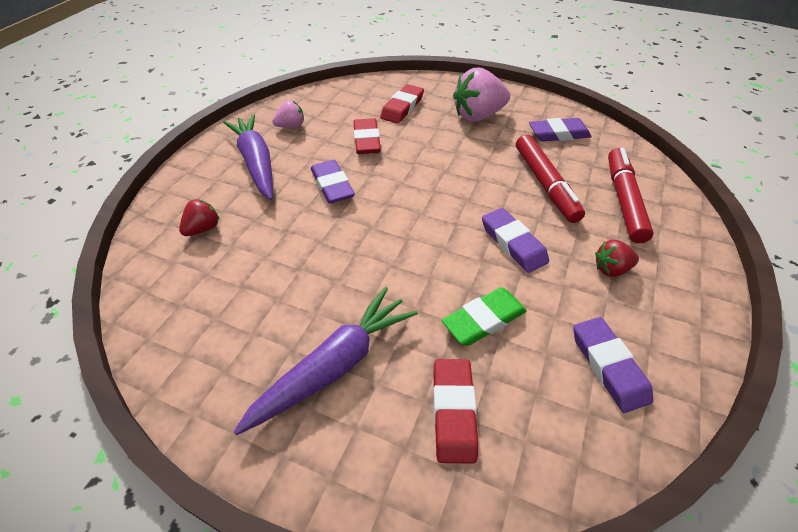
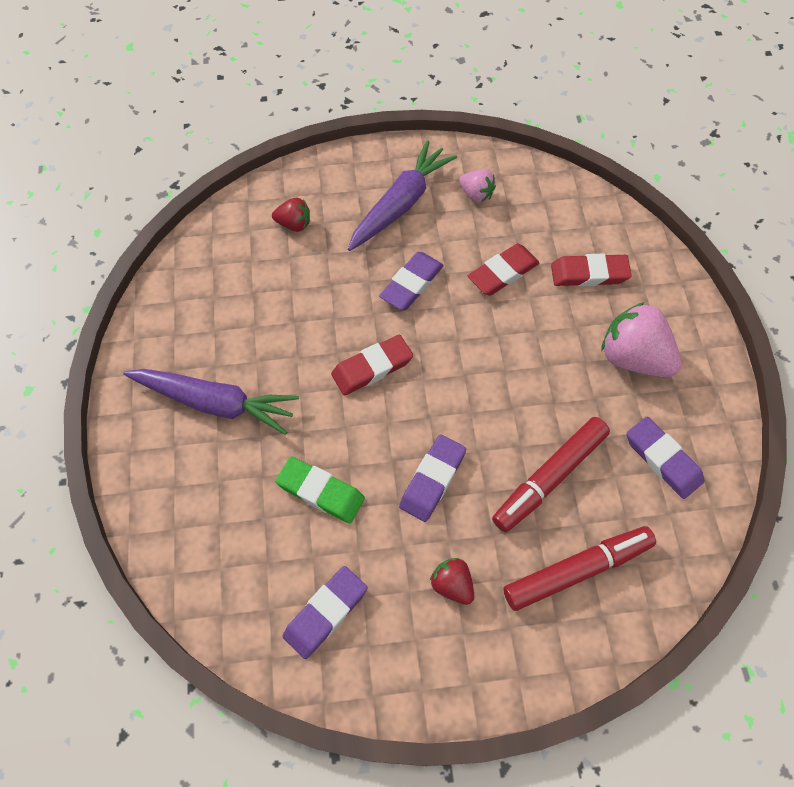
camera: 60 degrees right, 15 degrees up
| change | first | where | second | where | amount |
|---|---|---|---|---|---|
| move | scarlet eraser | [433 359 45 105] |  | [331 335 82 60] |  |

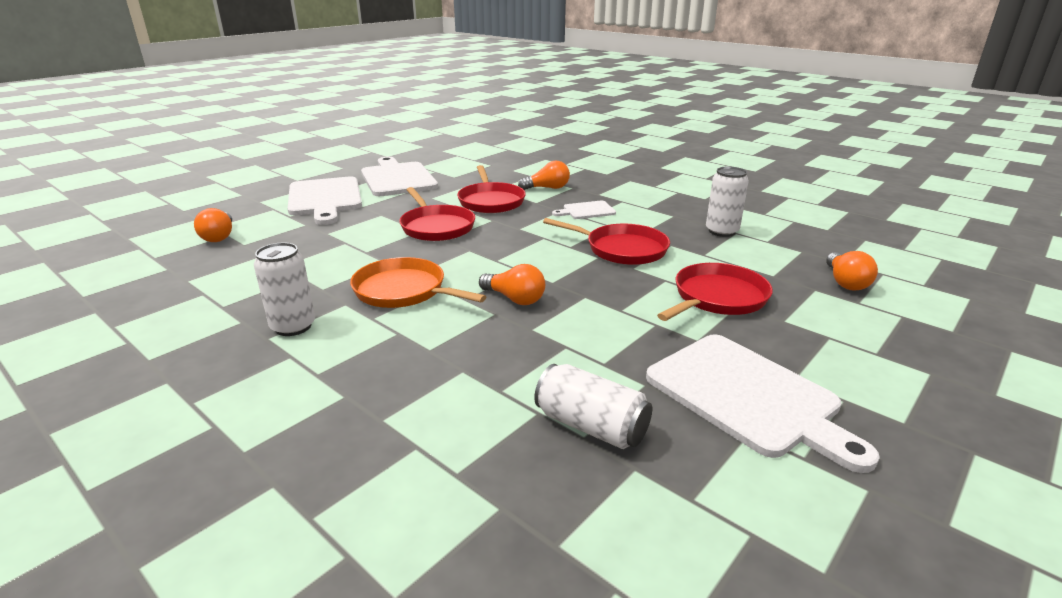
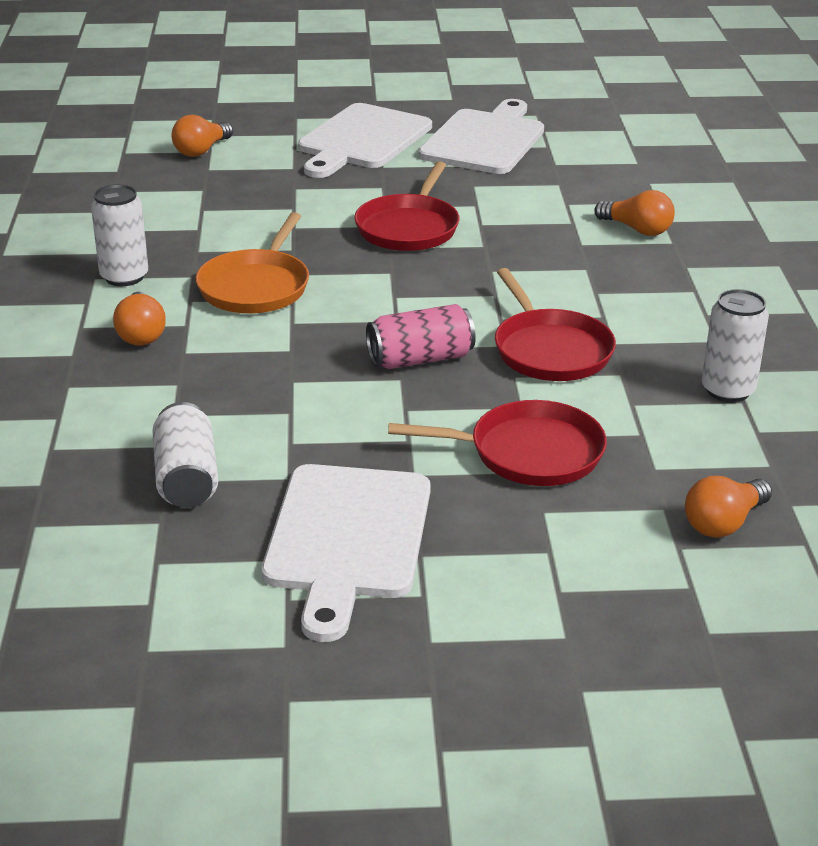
camera: 45 degrees right, 5 degrees up
| change | first | where | second | where | amount |
|---|---|---|---|---|---|
| rotate | bright orange frying pan | [350 257 137 51] |  | [196 212 113 101] | 150 degrees counterclockwise |
| delete | scarlet frying pan | [457 165 69 48] |  |  |  |
| move | bright orange light bulb | [479 264 66 41] |  | [113 292 53 54] |  |
| delete | pure white cutting board | [552 201 64 18] |  |  |  |
| insert |  |  | rose-pink tin | [366 304 110 65] |  |

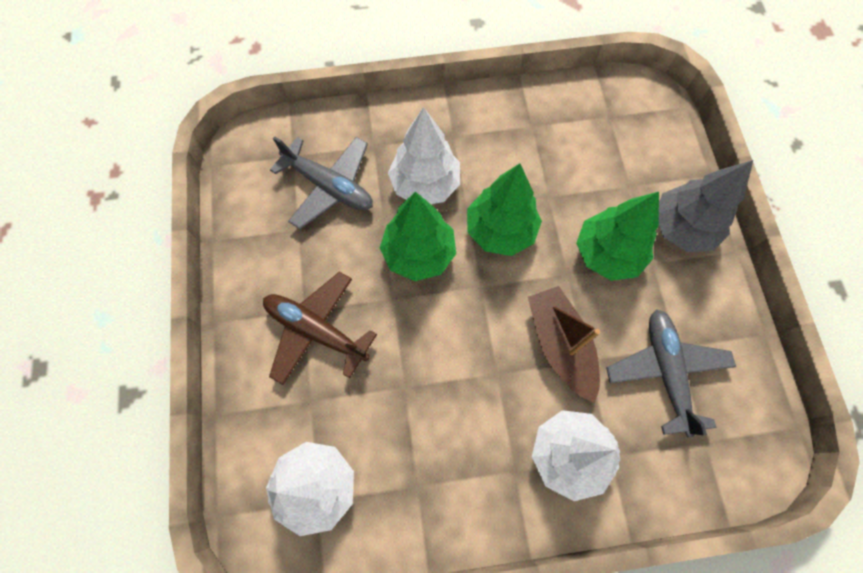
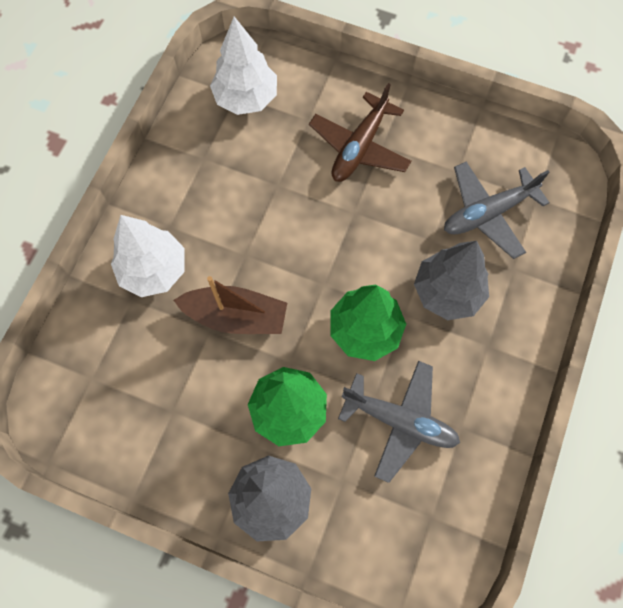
camera: 120 degrees right, 0 degrees up
| change | first | where | second | where | amount |
|---|---|---|---|---|---|
| rotate | russet aeroplane | [263 272 114 113] |  | [309 83 102 99] | 150 degrees clockwise |
| delete | leaf-green fir tree | [380 192 76 89] |  |  |  |
| recolor | pure white fir tree | [388 107 72 97] | grey fir tree | [414 241 75 79] |  |
| move | grey aeroplane | [606 309 130 128] |  | [338 361 122 122] |  |

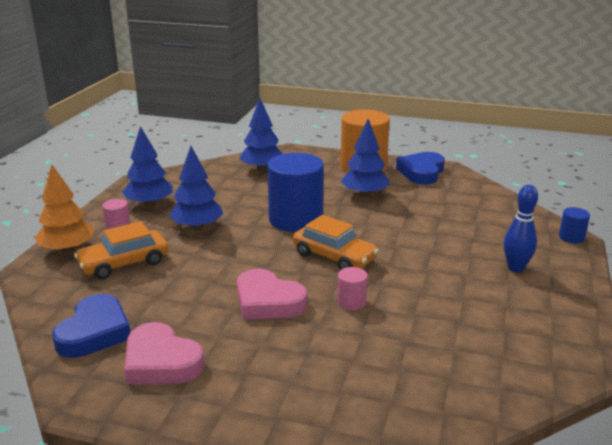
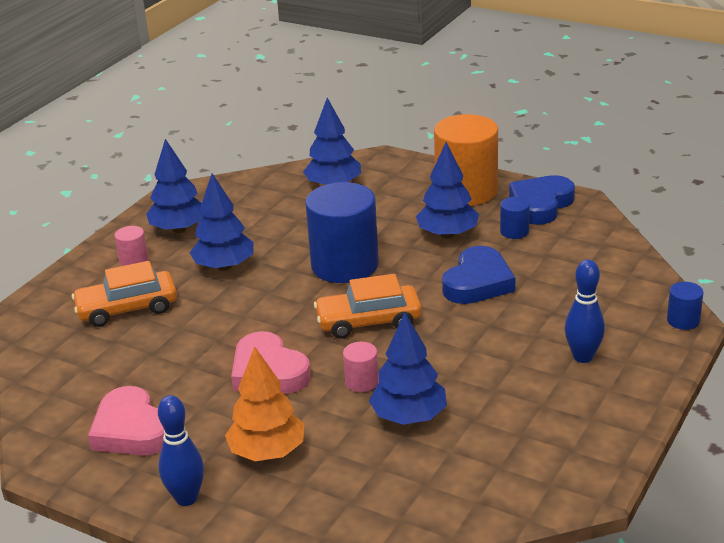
camera: 15 degrees right, 5 degrees up
| change | first | where | second | where | amount |
|---|---|---|---|---|---|
| move | bright orange fir tree | [35 164 59 89] |  | [225 346 80 115] |  |
| move | blue heart shape | [52 294 78 64] |  | [442 246 73 58] |  |
| rotate | bright orange toy car | [293 215 86 55] |  | [314 274 108 65] | 120 degrees clockwise |
| insert |  |  | blue bowling pin | [158 395 46 111] |  |
| insert |  |  | blue fir tree | [369 312 78 113] |  |
| insert |  |  | blue solid cylinder | [500 197 30 42] |  |

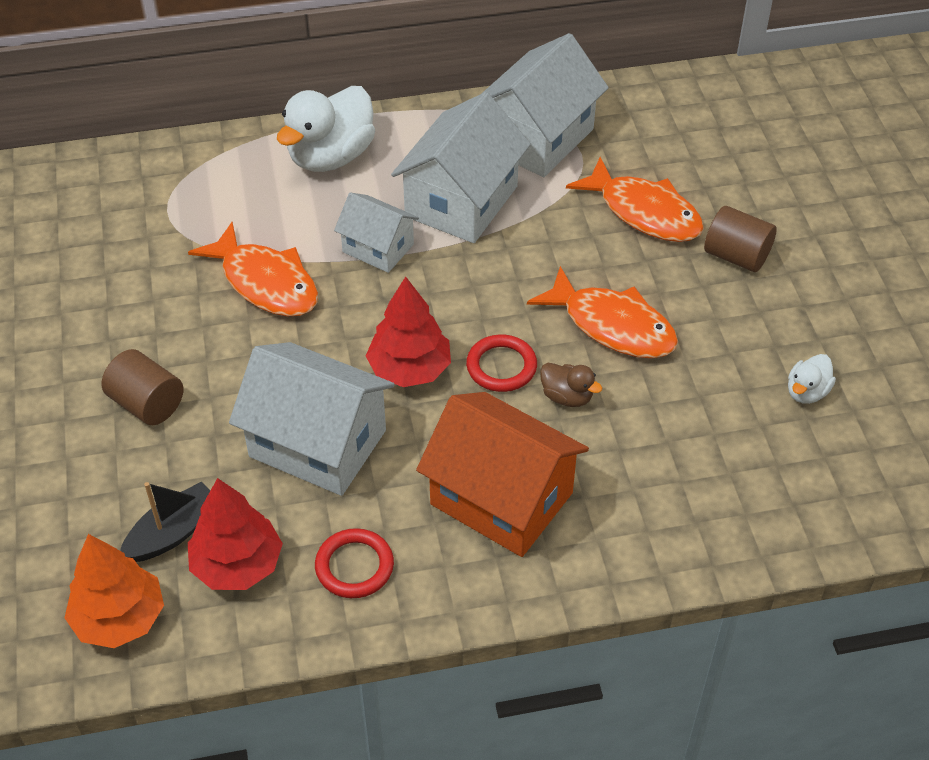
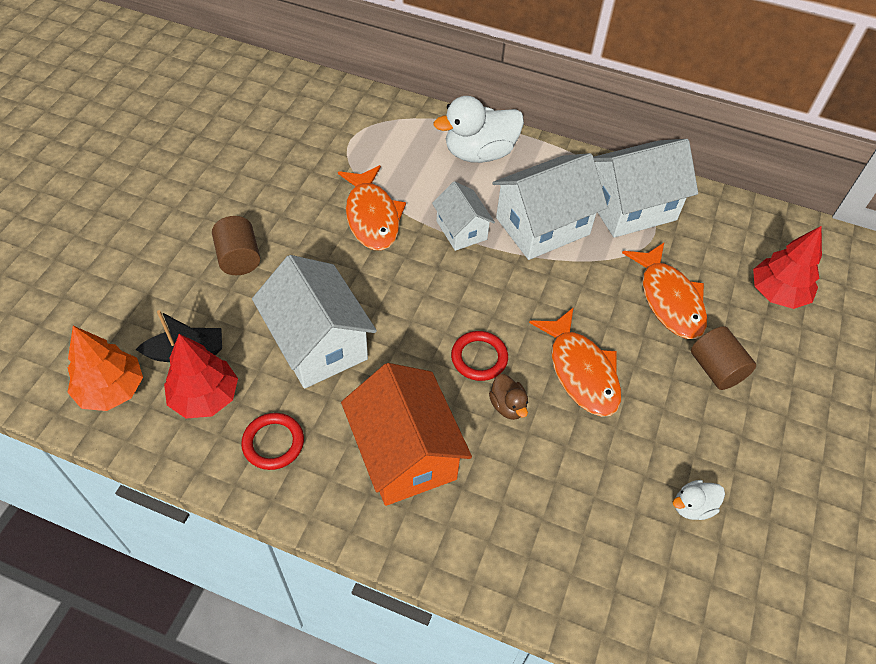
camera: 30 degrees right, 5 degrees up
| change | first | where | second | where | amount |
|---|---|---|---|---|---|
| move | scarlet fir tree | [366 276 85 111] |  | [753 226 69 83] |  |

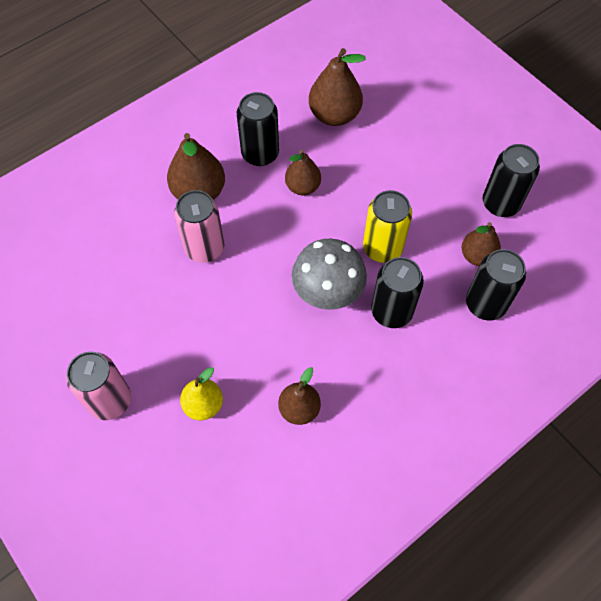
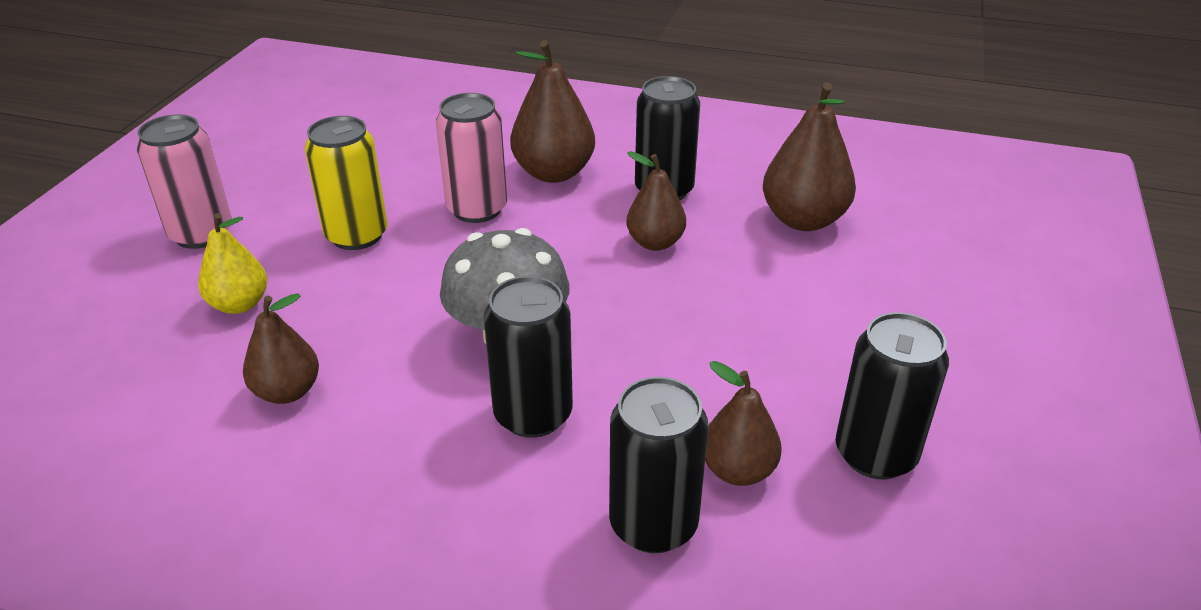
camera: 55 degrees right, 25 degrees down
| change | first | where | second | where | amount |
|---|---|---|---|---|---|
| move | golden tin | [363 190 49 73] |  | [305 116 83 134] |  |

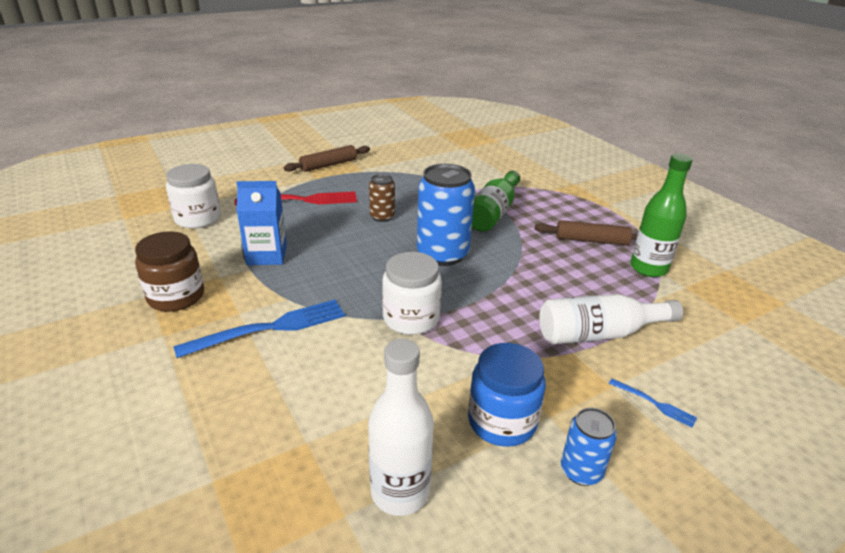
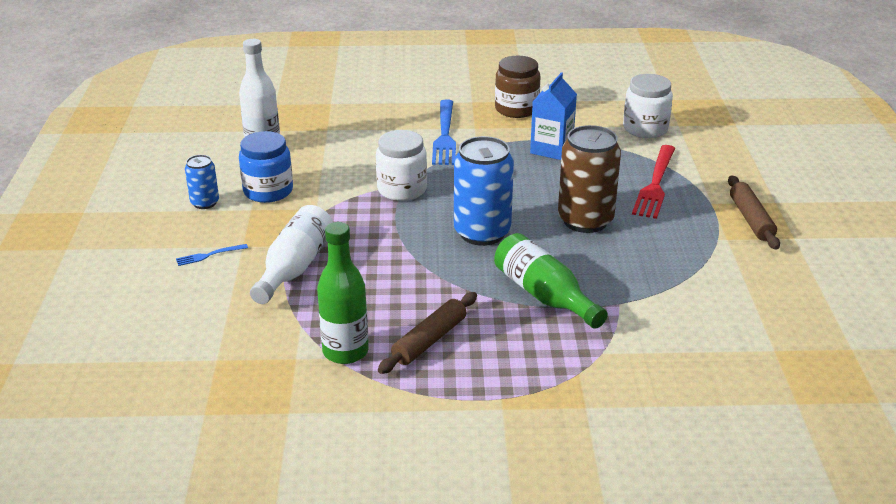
camera: 120 degrees right, 0 degrees up
| change | first | where | second | where | amount |
|---|---|---|---|---|---|
| resize | russet tin | [369 174 26 48] |  | [558 125 63 108] | x1.90 |

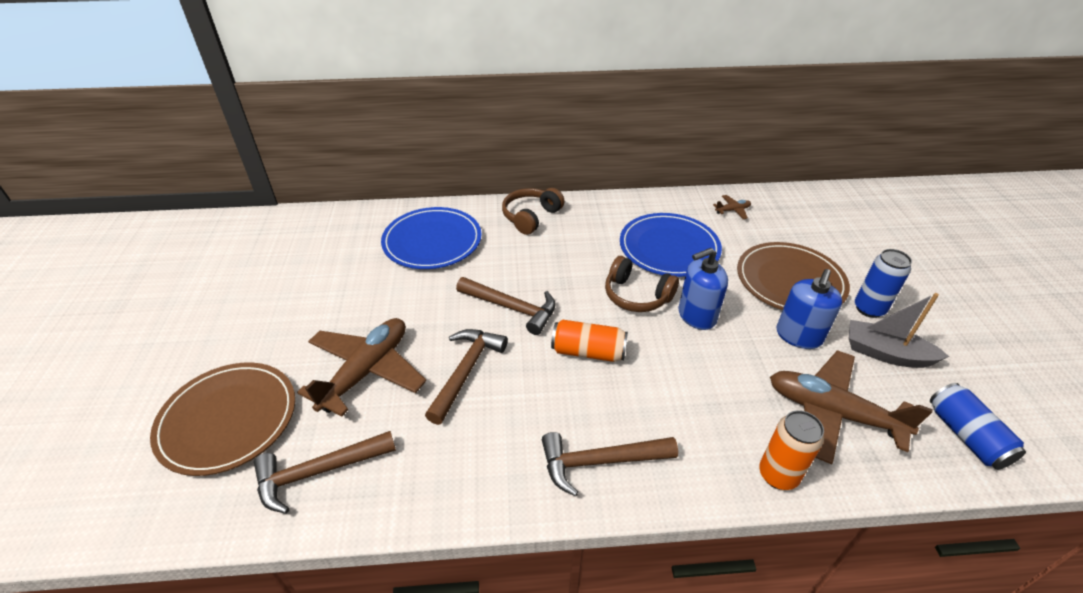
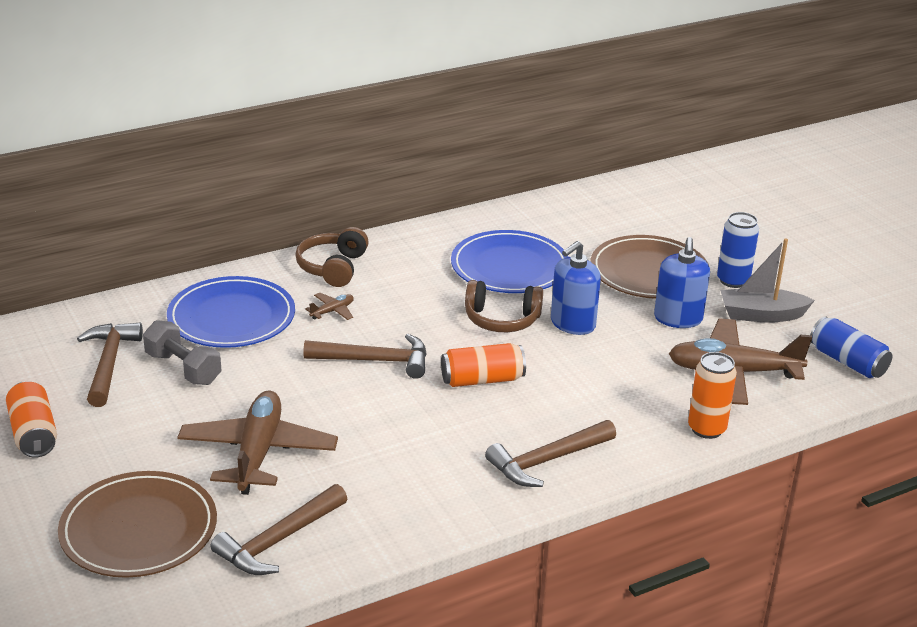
camera: 25 degrees left, 10 degrees down
| change | first | where | second | where | amount |
|---|---|---|---|---|---|
| move | russet hammer | [425 329 83 96] |  | [77 323 66 84] |  |
| move | russet aeroplane | [713 195 38 24] |  | [305 293 49 27] |  |
| insert |  |  | bright orange tin | [6 381 51 77] |  |
| insert |  |  | grey hand weight | [143 320 78 65] |  |

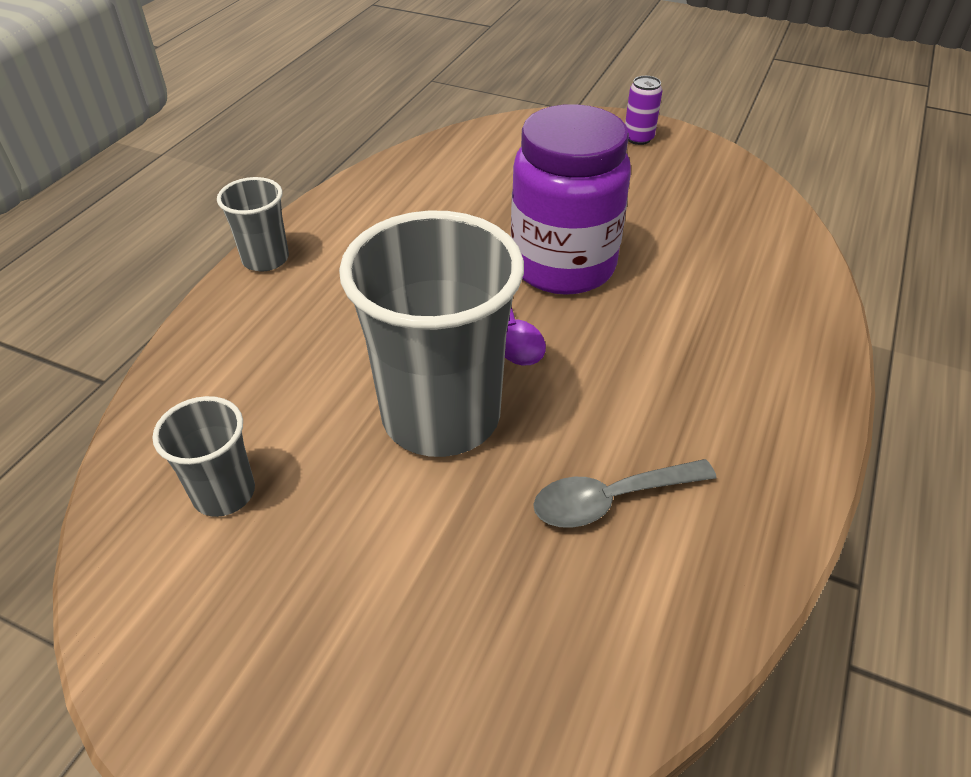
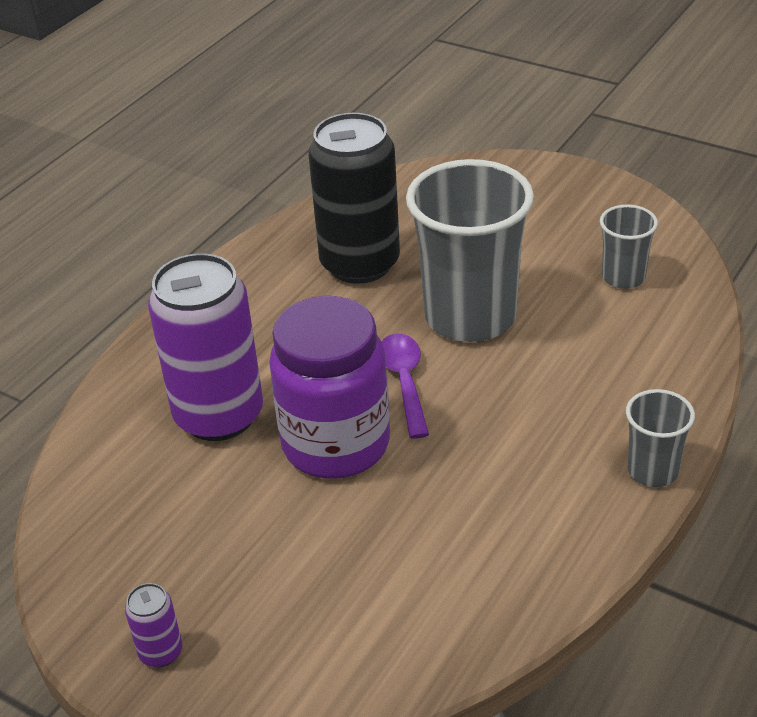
camera: 170 degrees left, 5 degrees down
| change | first | where | second | where | amount |
|---|---|---|---|---|---|
| replace | grey teaspoon | [533 459 183 69] | black tin | [308 113 92 171] |  |
| insert |  |  | purple tin | [148 253 115 188] |  |

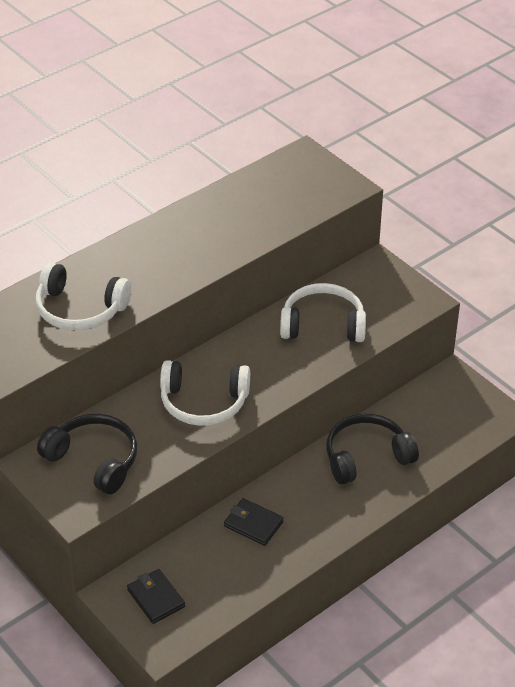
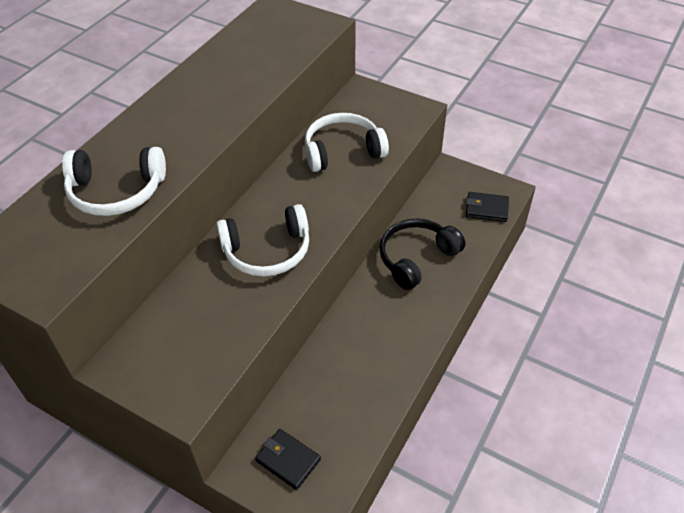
camera: 20 degrees left, 5 degrees up
| change | first | where | second | where | amount |
|---|---|---|---|---|---|
| delete | black headset | [37 414 100 80] |  |  |  |
| move | black wallet | [224 498 60 48] |  | [466 192 43 30] |  |

